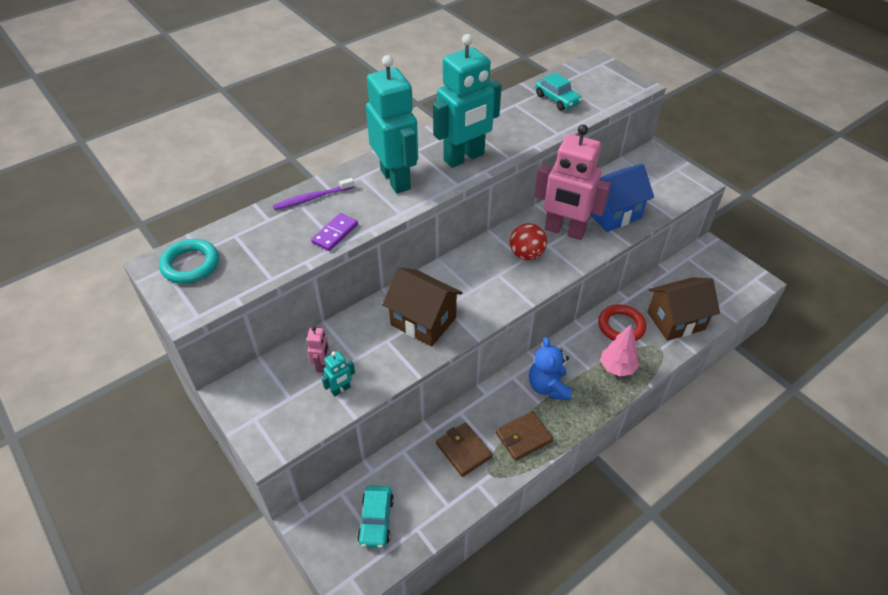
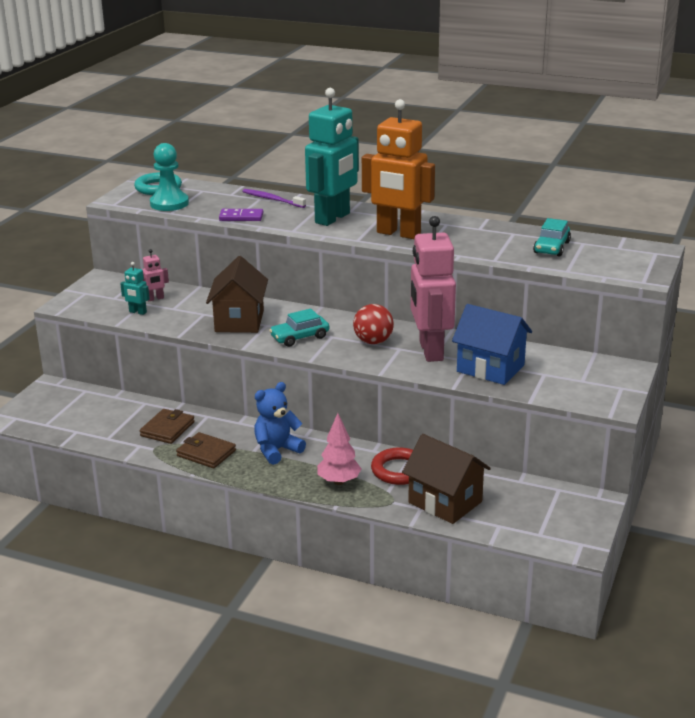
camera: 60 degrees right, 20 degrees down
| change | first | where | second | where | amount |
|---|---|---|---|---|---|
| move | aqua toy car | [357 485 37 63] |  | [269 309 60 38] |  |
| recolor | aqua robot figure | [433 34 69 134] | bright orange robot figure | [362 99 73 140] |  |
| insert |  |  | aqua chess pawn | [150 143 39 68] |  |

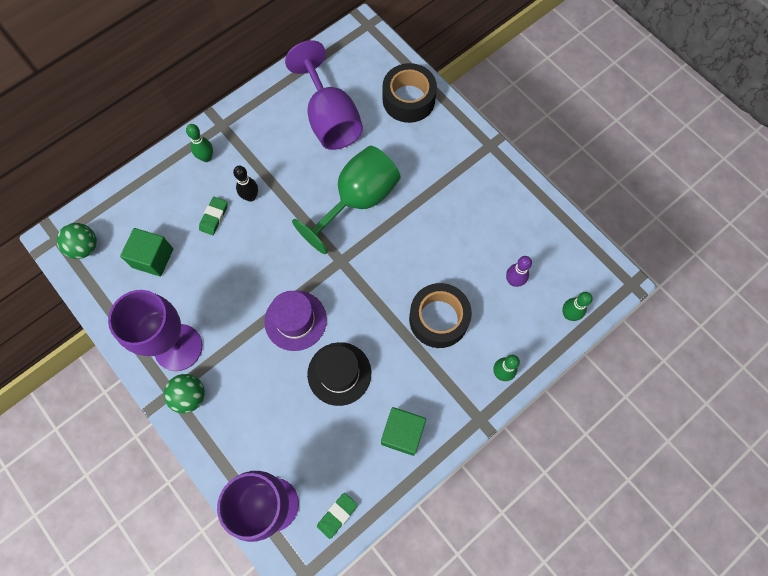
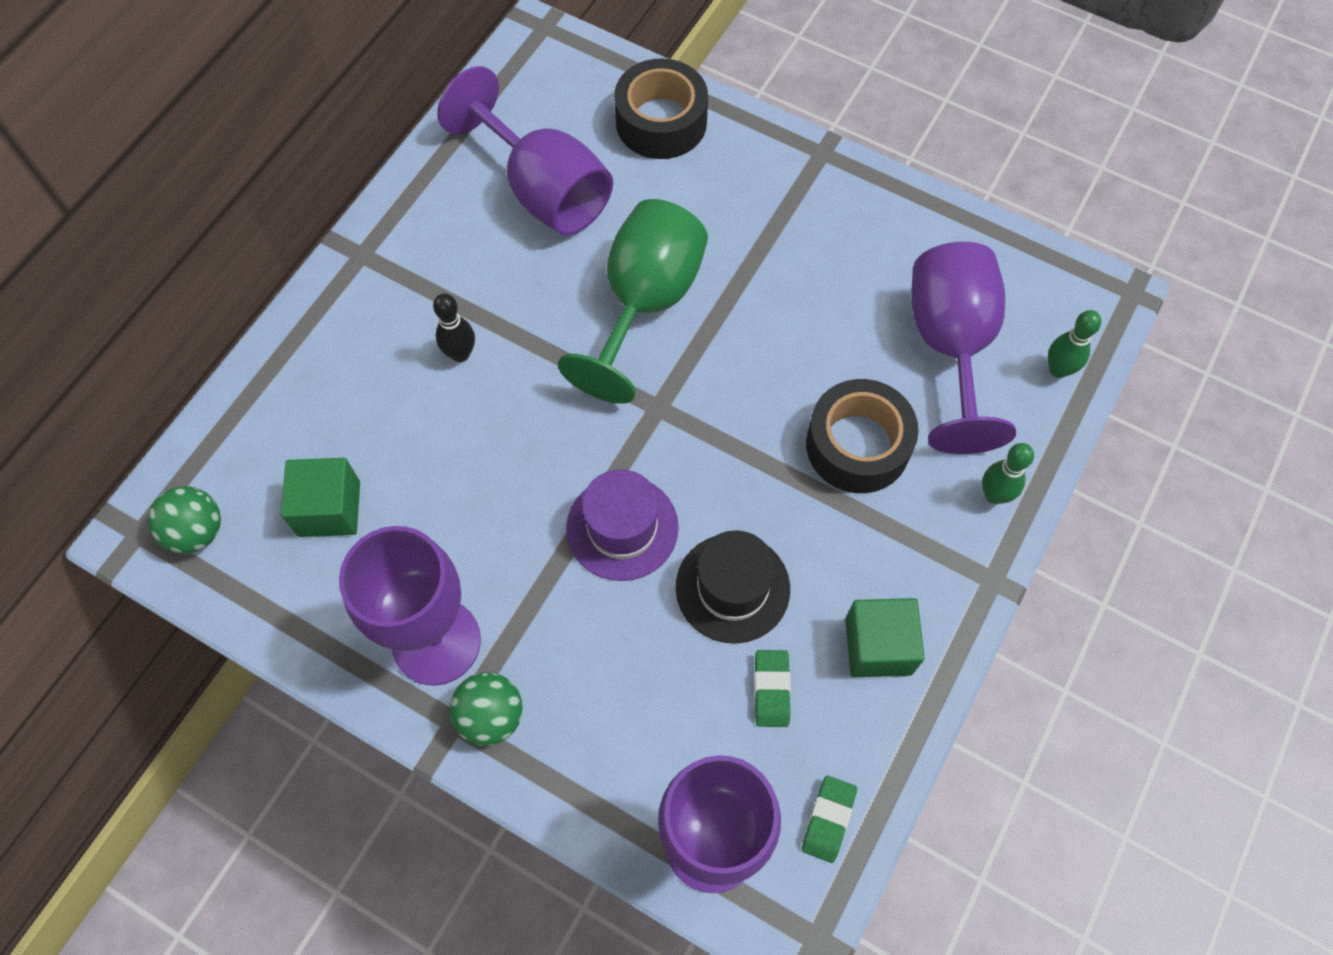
camera: 20 degrees left, 5 degrees down
| change | first | where | second | where | amount |
|---|---|---|---|---|---|
| delete | leaf-green bowling pin | [186 124 27 38] |  |  |  |
| move | leaf-green eraser | [199 197 29 38] |  | [754 650 37 77] |  |
| replace | purple bowling pin | [506 256 26 31] | purple wine glass | [911 242 105 212] |  |

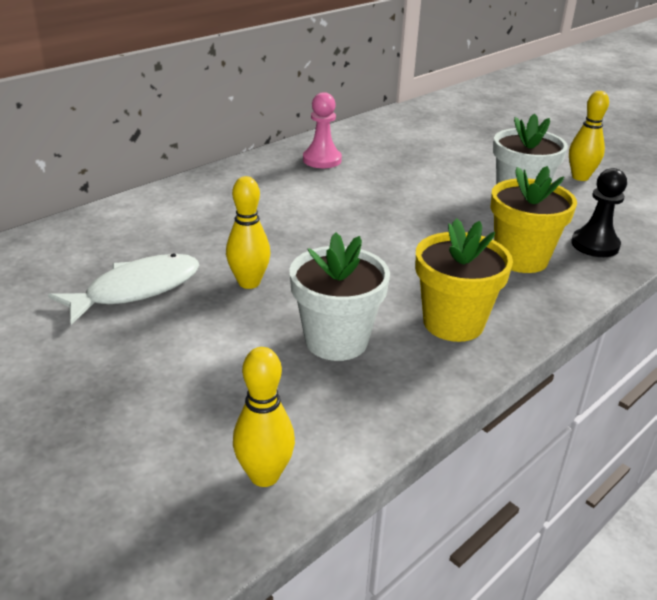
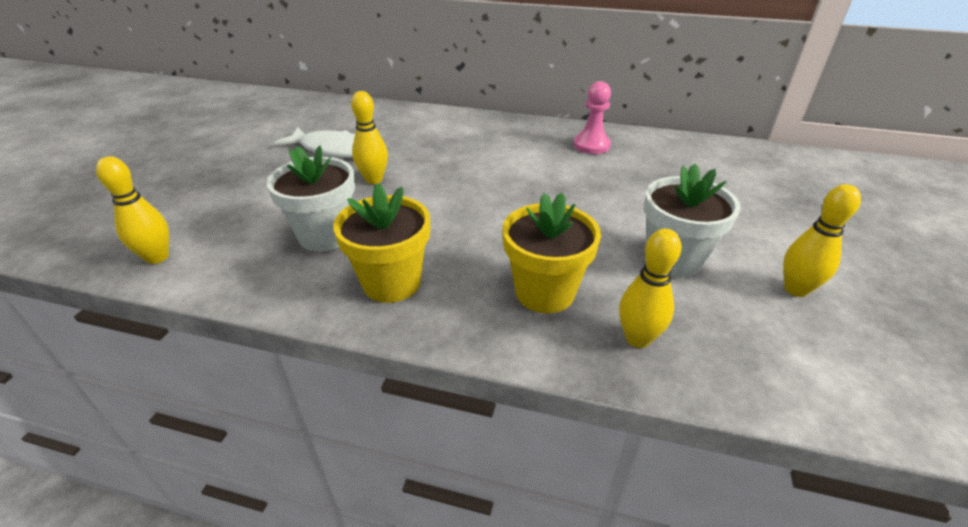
camera: 60 degrees right, 5 degrees up
| change | first | where | second | where | amount |
|---|---|---|---|---|---|
| replace | black chess pawn | [571 168 56 89] | golden bowling pin | [619 229 63 119] |  |

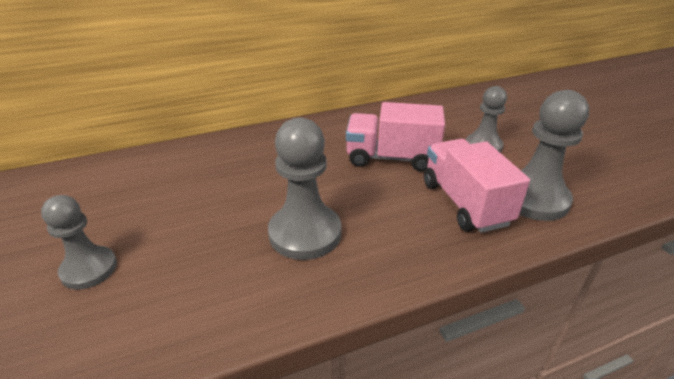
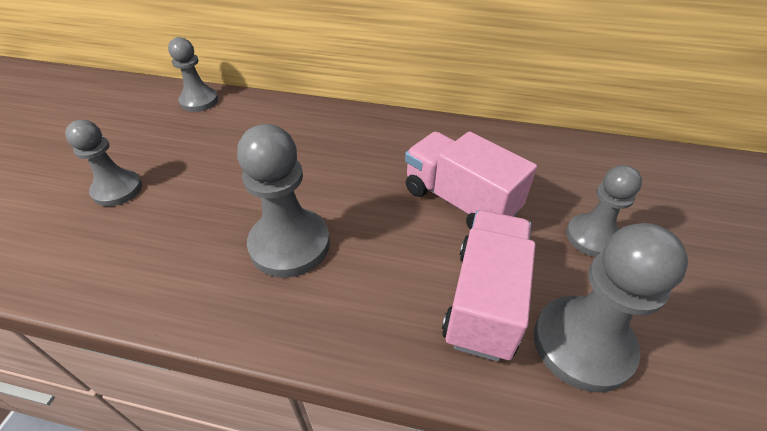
camera: 35 degrees right, 10 degrees up
| change | first | where | second | where | amount |
|---|---|---|---|---|---|
| insert |  |  | grey chess pawn | [168 37 50 75] |  |

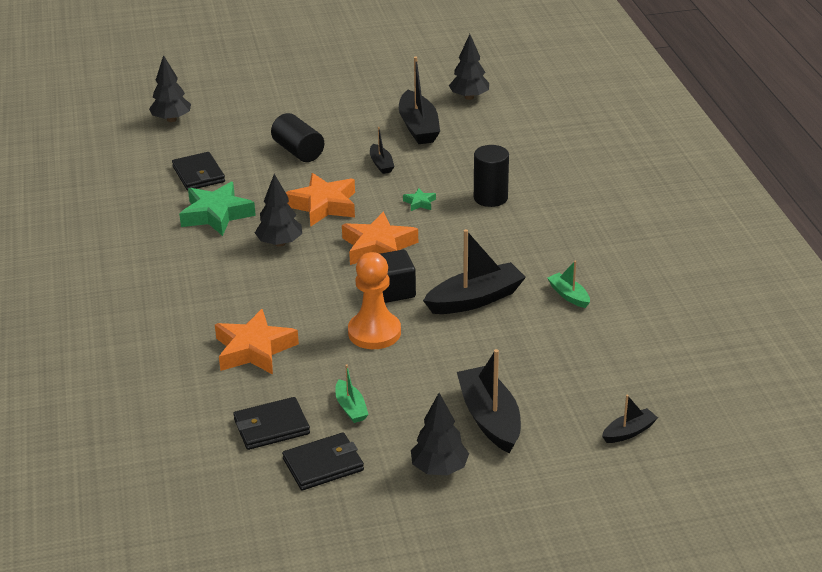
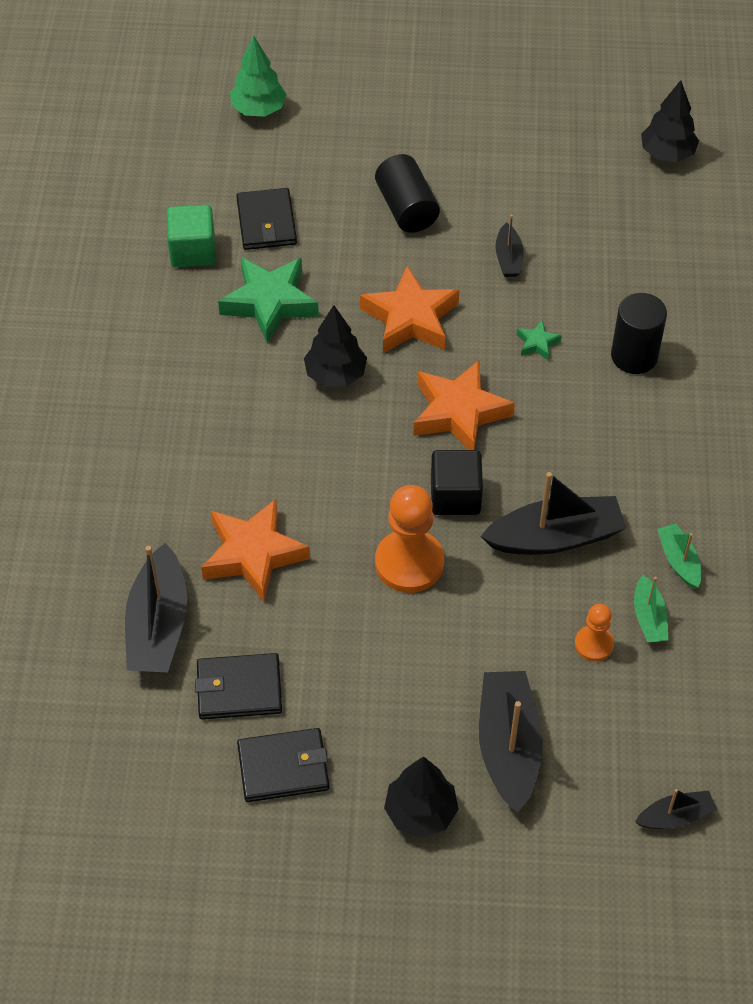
camera: 15 degrees right, 20 degrees up
| change | first | where | second | where | amount |
|---|---|---|---|---|---|
| recolor | black fir tree | [149 55 42 67] | leaf-green fir tree | [230 35 57 82] |  |
| move | leaf-green boat | [335 364 34 59] |  | [634 575 34 67] |  |
| move | black boat | [399 56 41 88] |  | [125 543 62 129] |  |
| insert |  |  | leaf-green block | [167 205 49 62] |  |
| insert |  |  | bright orange chess pawn | [575 604 39 58] |  |

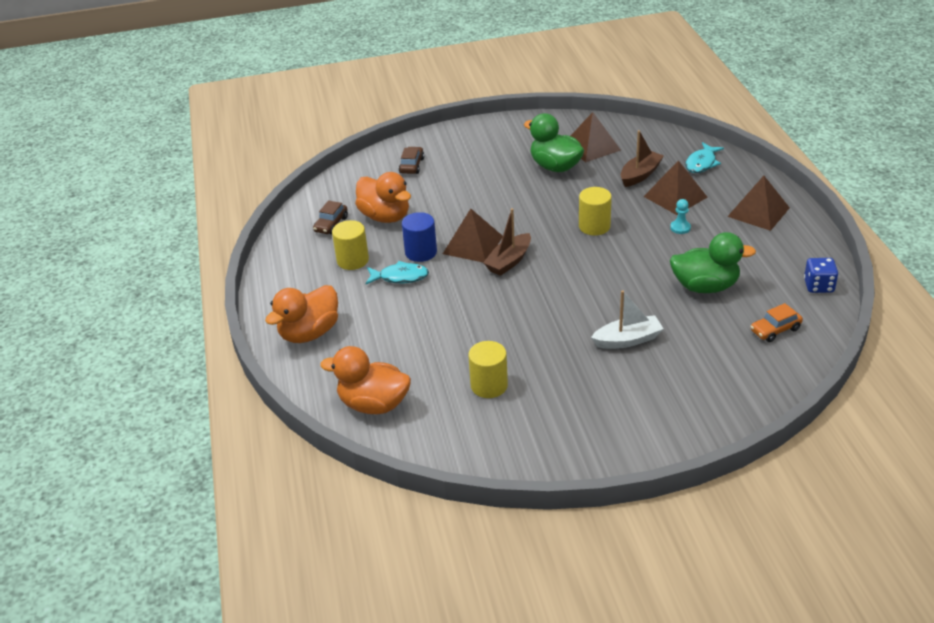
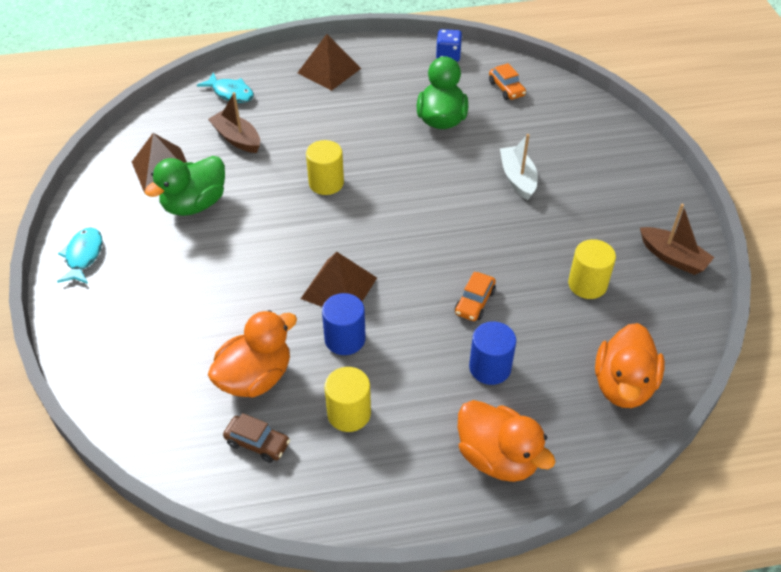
camera: 90 degrees left, 10 degrees up
| change | first | where | second | where | amount |
|---|---|---|---|---|---|
| move | aqua fish figure | [365 261 64 23] |  | [57 227 45 57] |  |
| delete | russet toy car | [399 147 25 27] |  |  |  |
| move | russet boat | [483 208 48 68] |  | [640 204 74 71] |  |
| delete | russet solid pyramid | [643 160 64 55] |  |  |  |
| delete | aqua chess pawn | [670 199 21 35] |  |  |  |
| insert |  |  | bright orange toy car | [455 272 41 49] |  |
| insert |  |  | blue solid cylinder | [469 321 47 64] |  |

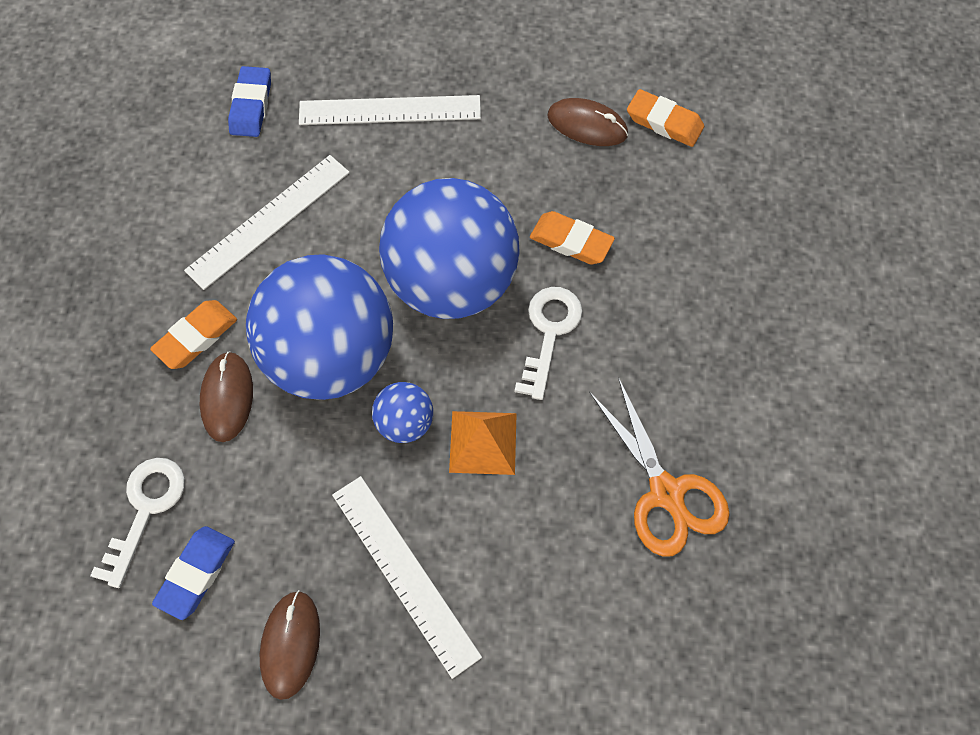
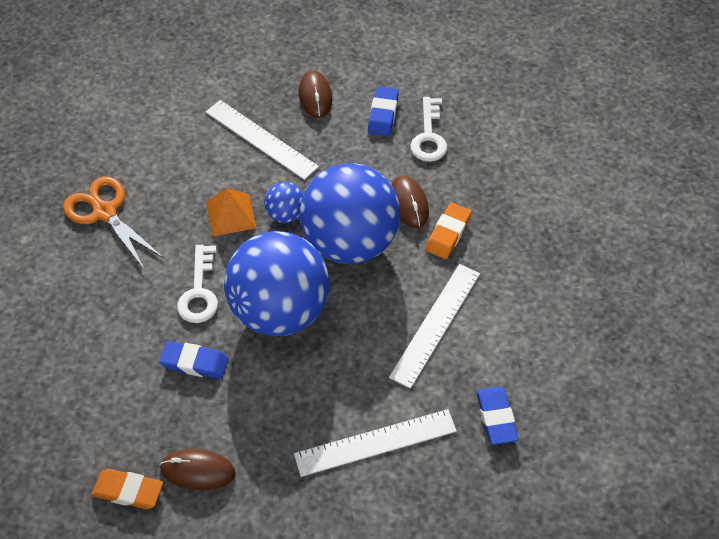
camera: 165 degrees right, 10 degrees down
| change | first | where | second | where | amount |
|---|---|---|---|---|---|
| recolor | bright orange eraser | [530 211 85 53] | blue eraser | [159 341 70 38] |  |

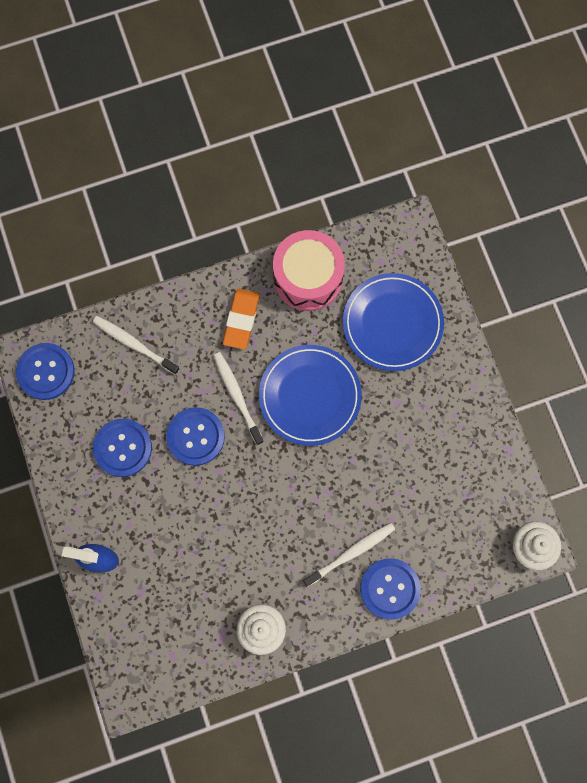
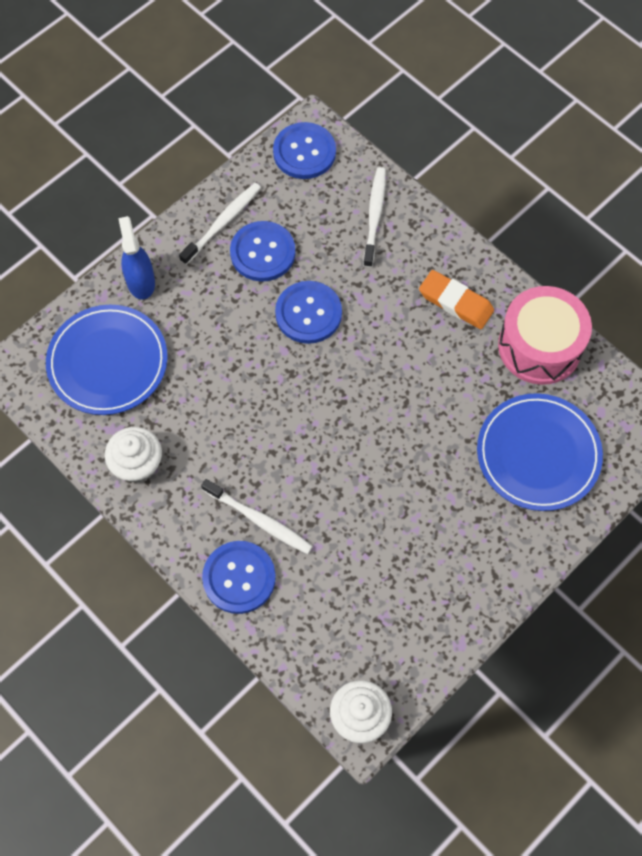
camera: 65 degrees right, 10 degrees down
| change | first | where | second | where | amount |
|---|---|---|---|---|---|
| move | pure white dental brush | [213 352 51 93] |  | [179 183 82 82] |  |
| rotate | bright orange eraser | [223 289 37 61] |  | [419 270 75 59] | 45 degrees clockwise |
| move | blue flat dish | [259 345 103 101] |  | [46 305 122 110] |  |

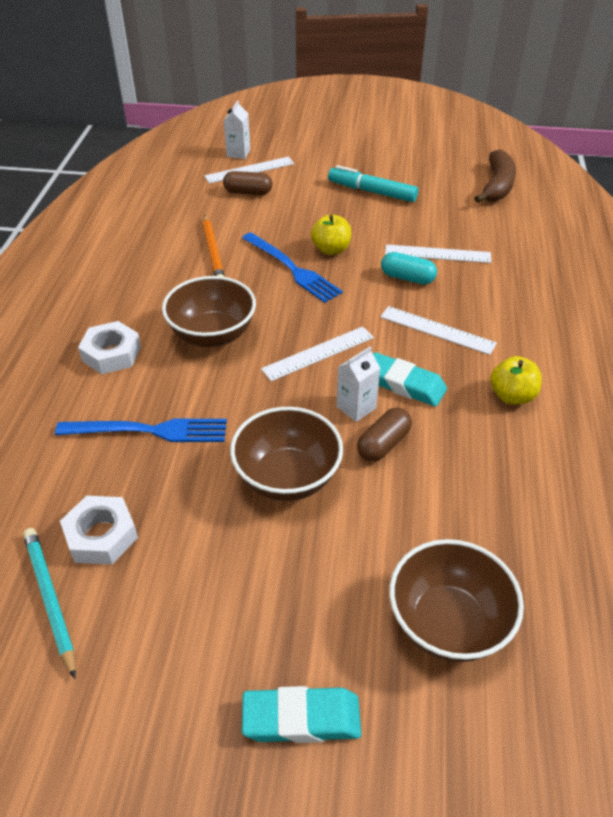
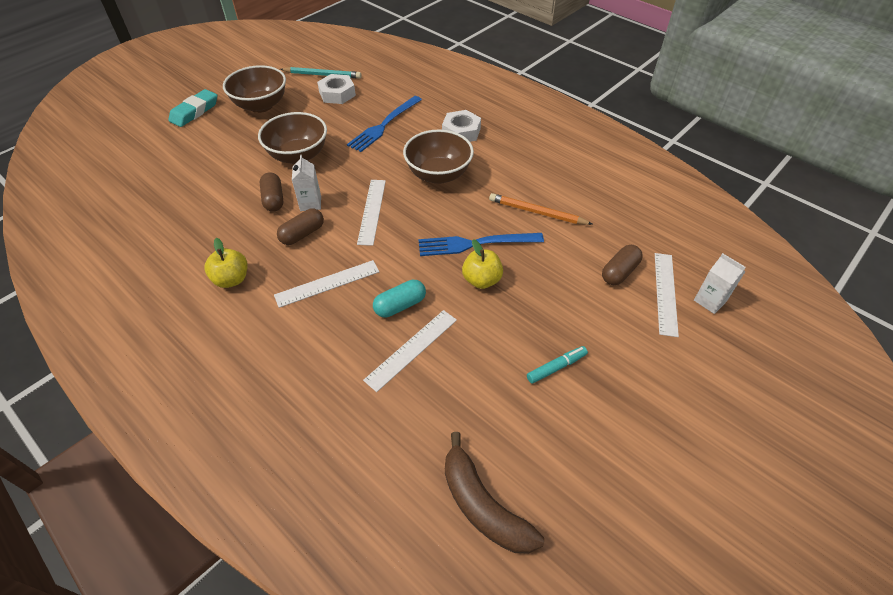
camera: 125 degrees right, 5 degrees up
| change | first | where | second | where | amount |
|---|---|---|---|---|---|
| resize | aqua marker | [328 165 90 37] |  | [527 346 61 38] | x0.60 |
| replace | aqua eraser | [373 352 74 55] | russet pill shape | [277 208 47 37] |  |
| move | russet deep dish | [389 539 135 123] |  | [223 65 63 48] |  |

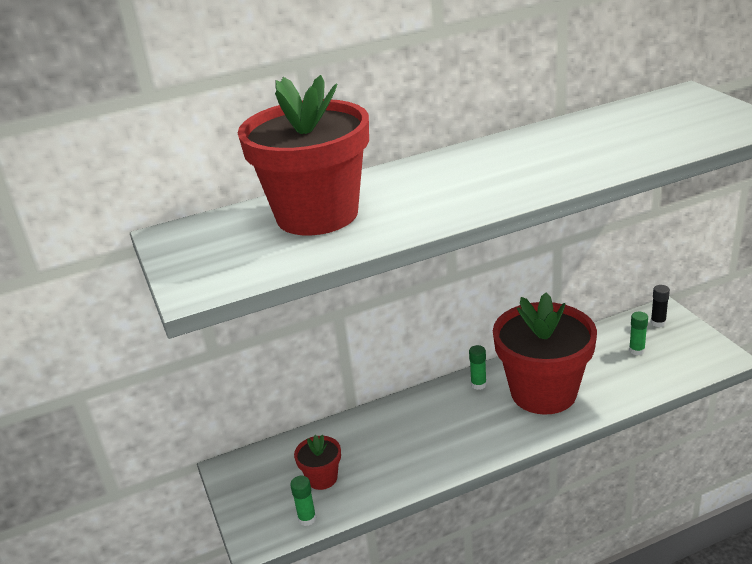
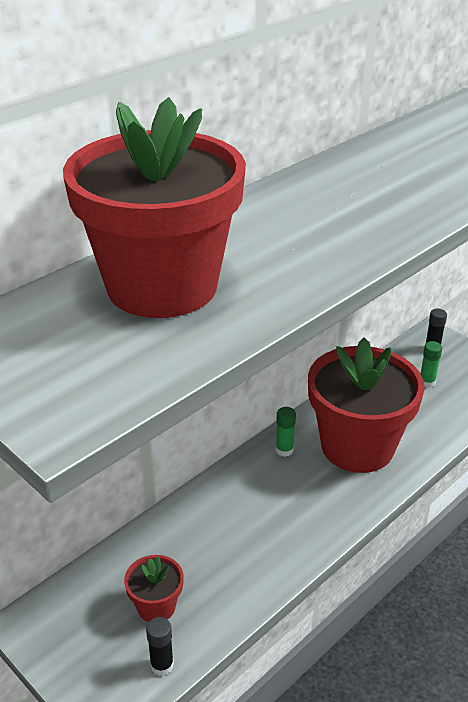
camera: 25 degrees left, 5 degrees up
| change | first | where | second | where | amount |
|---|---|---|---|---|---|
| recolor | leaf-green glue stick | [290 476 26 50] | black glue stick | [146 617 28 59] |  |

